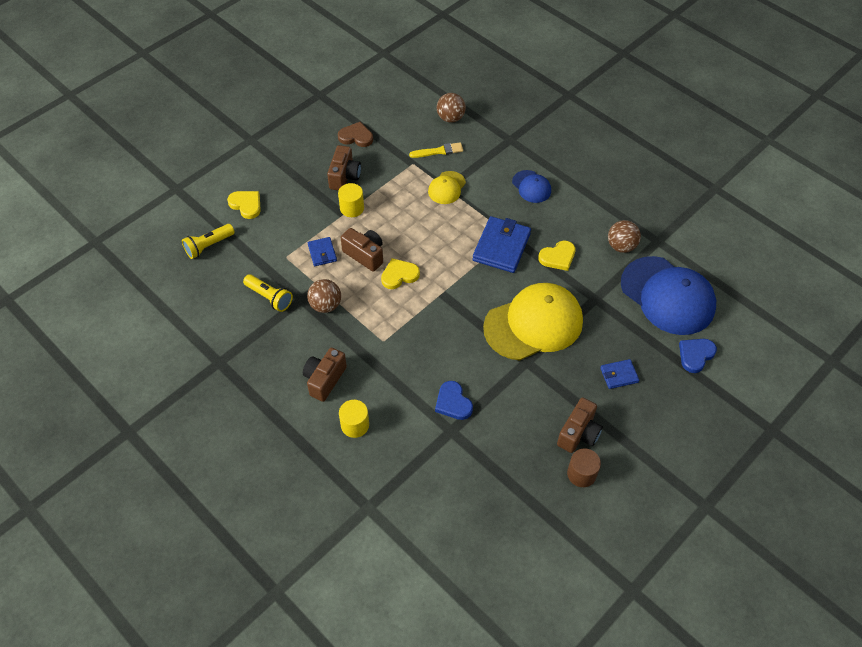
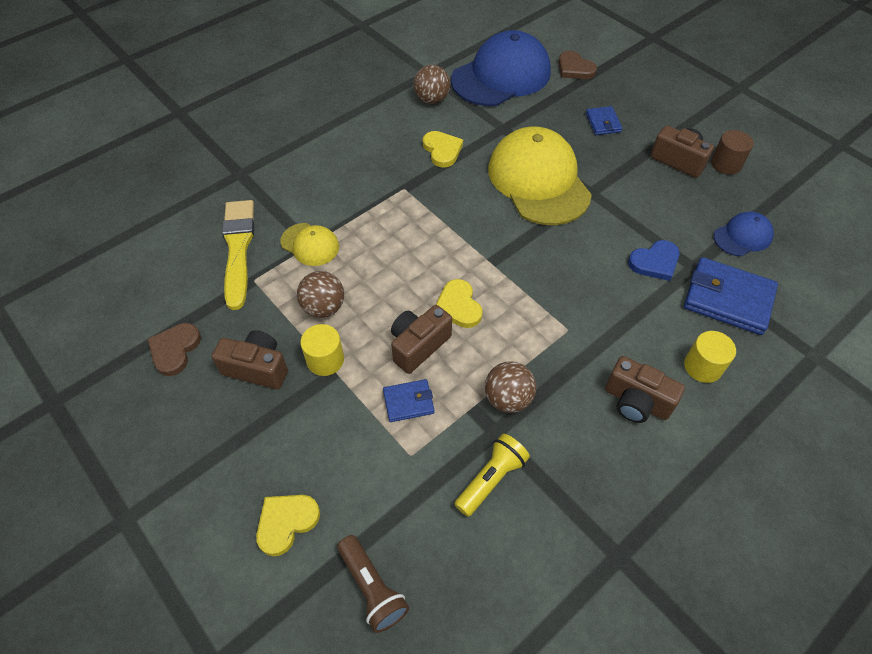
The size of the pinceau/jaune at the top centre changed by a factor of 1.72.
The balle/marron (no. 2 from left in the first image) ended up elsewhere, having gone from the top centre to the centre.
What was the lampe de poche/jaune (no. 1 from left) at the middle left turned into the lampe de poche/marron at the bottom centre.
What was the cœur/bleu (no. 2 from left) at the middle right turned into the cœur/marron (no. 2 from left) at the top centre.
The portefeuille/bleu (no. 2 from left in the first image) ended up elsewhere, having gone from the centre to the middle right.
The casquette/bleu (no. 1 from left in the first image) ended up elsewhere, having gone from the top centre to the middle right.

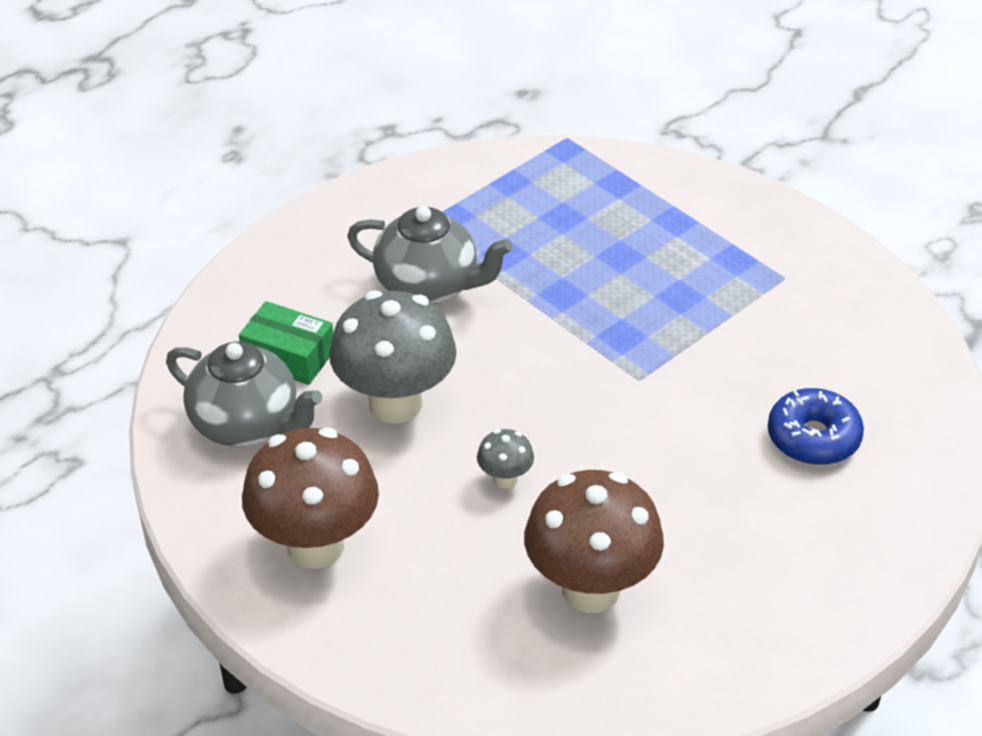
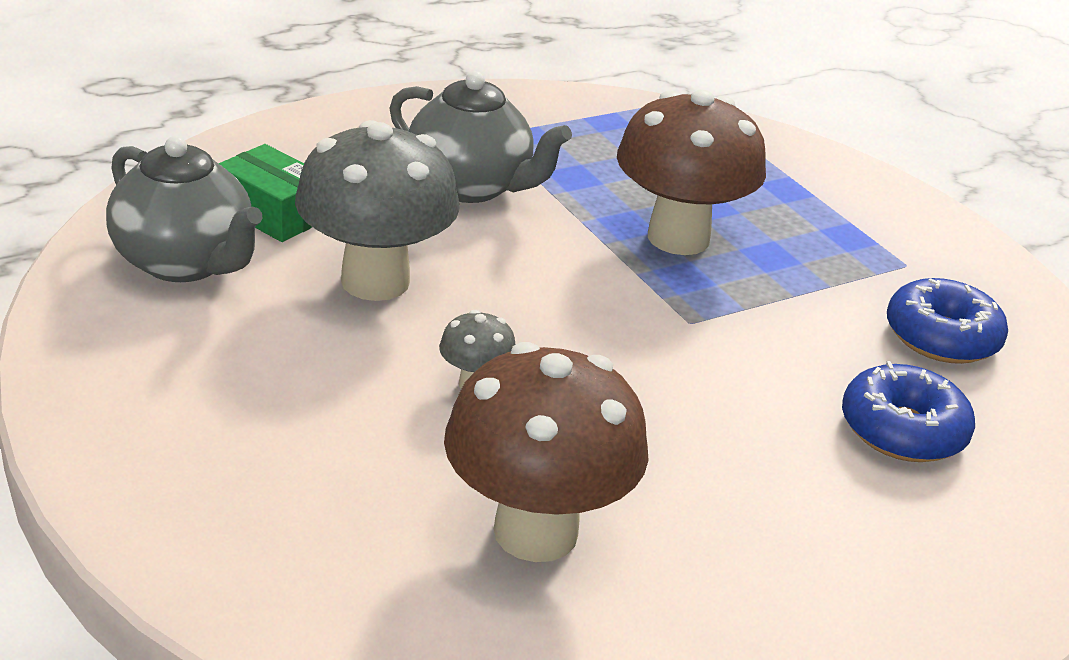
The champignon/marron (no. 1 from left in the first image) ended up elsewhere, having gone from the bottom left to the top centre.
The second view gained the beignet/bleu (no. 2 from left) at the middle right.

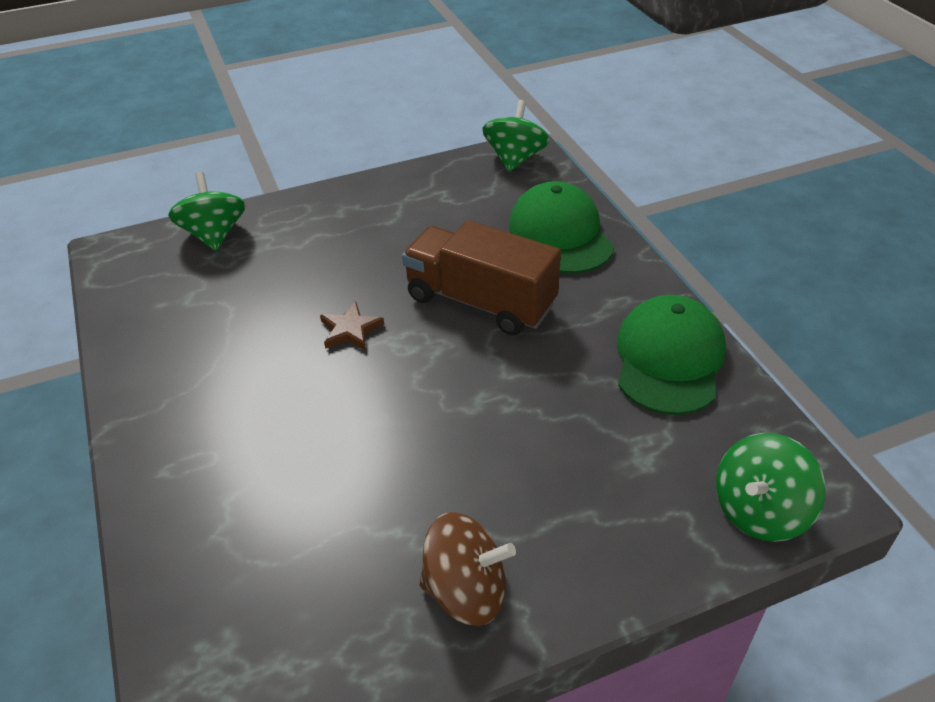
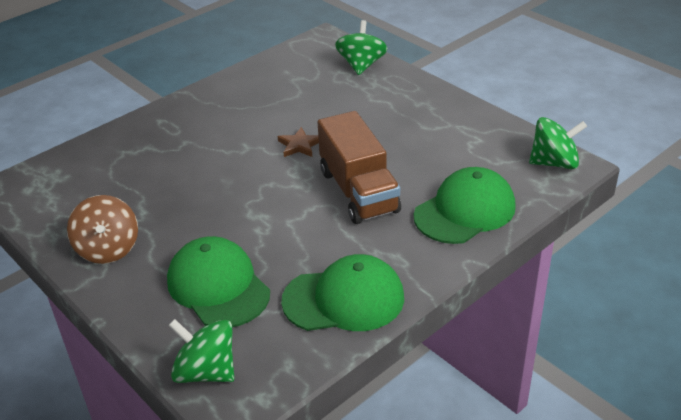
The second view gained the casquette/vert (no. 1 from left) at the bottom left.
The camion/marron at the centre ended up facing another way, 150 degrees clockwise from before.
The toupie/vert (no. 1 from left in the first image) at the top left ended up facing another way, 45 degrees counterclockwise from before.

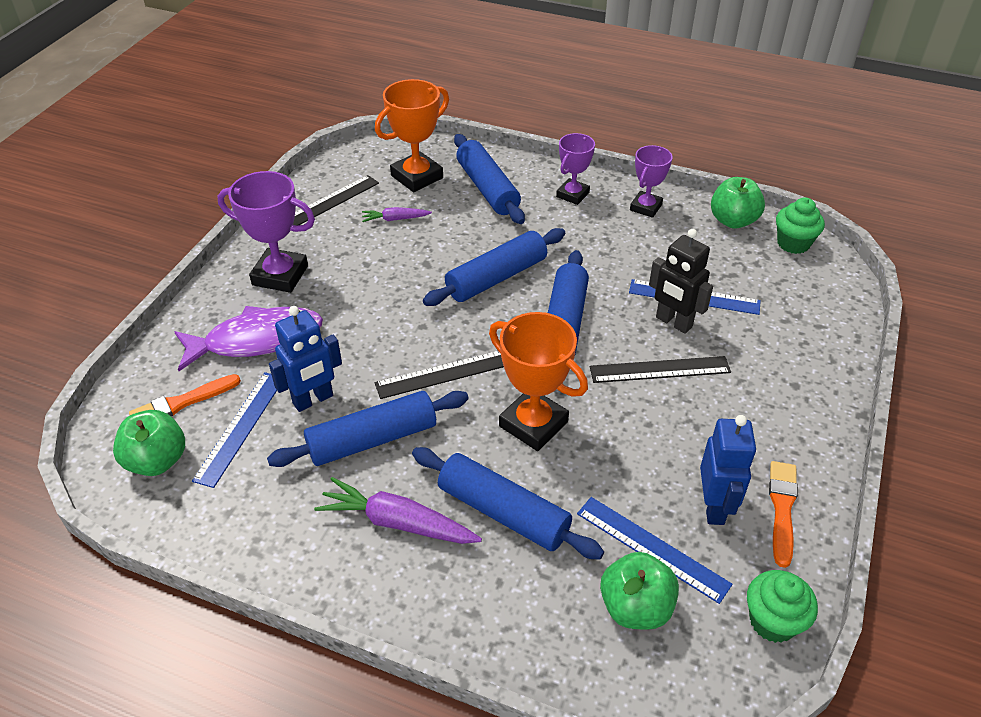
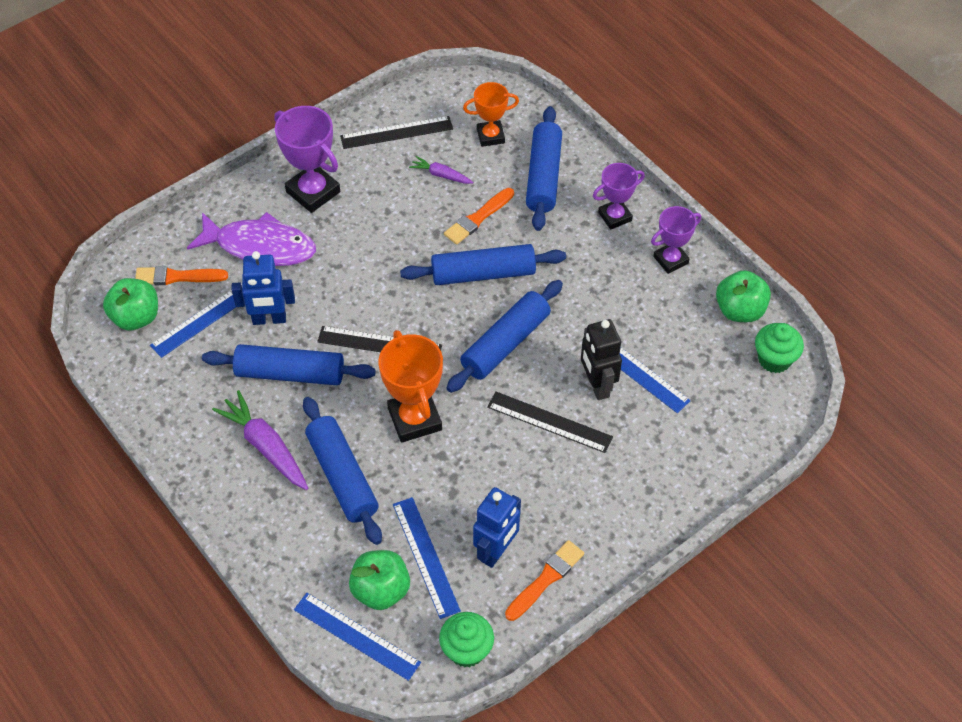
The second view gained the règle/bleu (no. 2 from left) at the bottom centre.
The second view gained the pinceau/orange (no. 2 from left) at the top centre.
The size of the trophée/orange (no. 1 from left in the first image) at the top centre changed by a factor of 0.64.

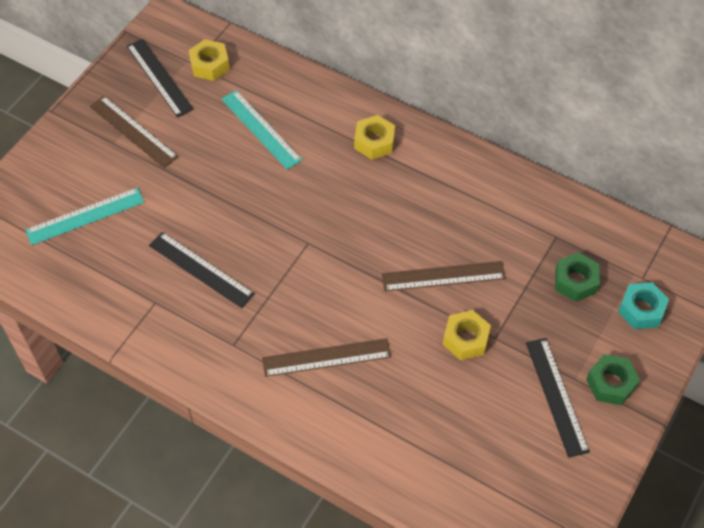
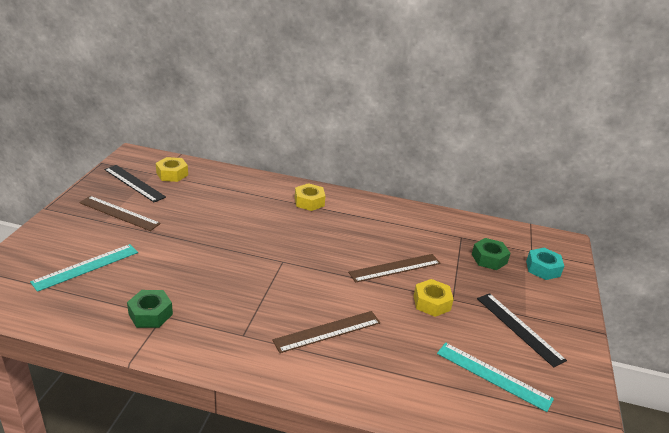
The écrou/vert (no. 2 from left in the first image) ended up elsewhere, having gone from the bottom right to the bottom left.
The règle/turquoise (no. 2 from left) ended up elsewhere, having gone from the top centre to the bottom right.
The second view lost the règle/noir (no. 2 from left) at the middle left.

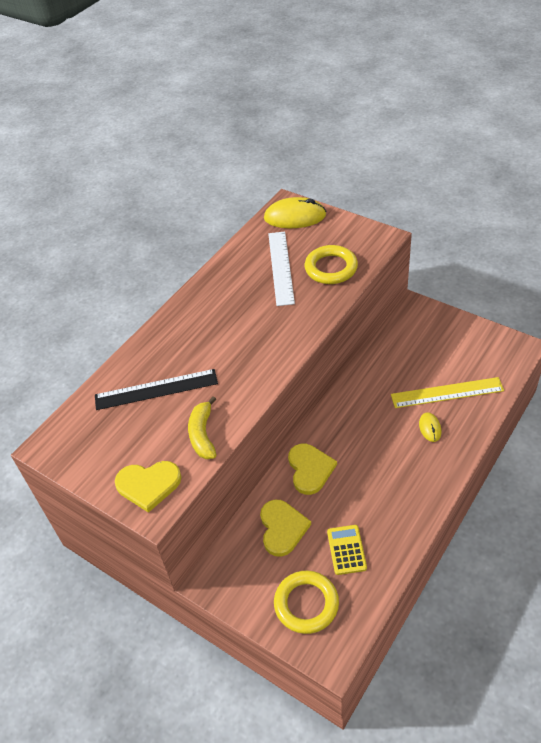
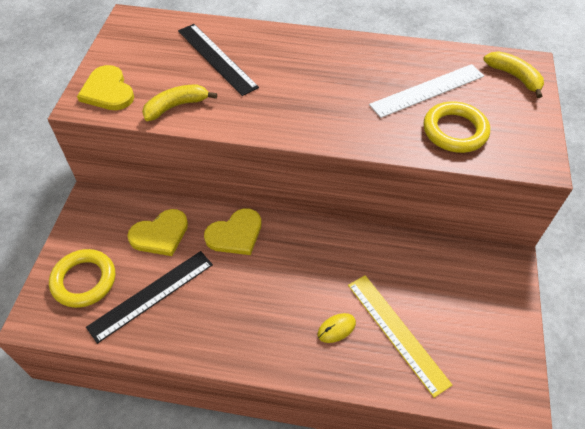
Where the calculatrice/jaune stood at the bottom centre, the règle/noir (no. 1 from left) came to stand at the bottom left.
Where the souris/jaune (no. 1 from left) stood at the top centre, the banane/jaune (no. 2 from left) came to stand at the top right.

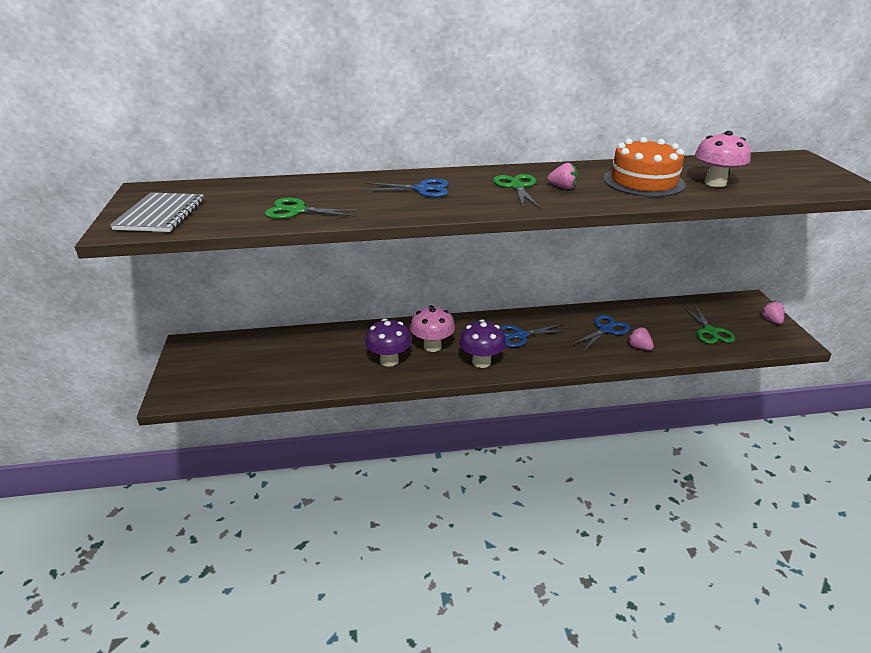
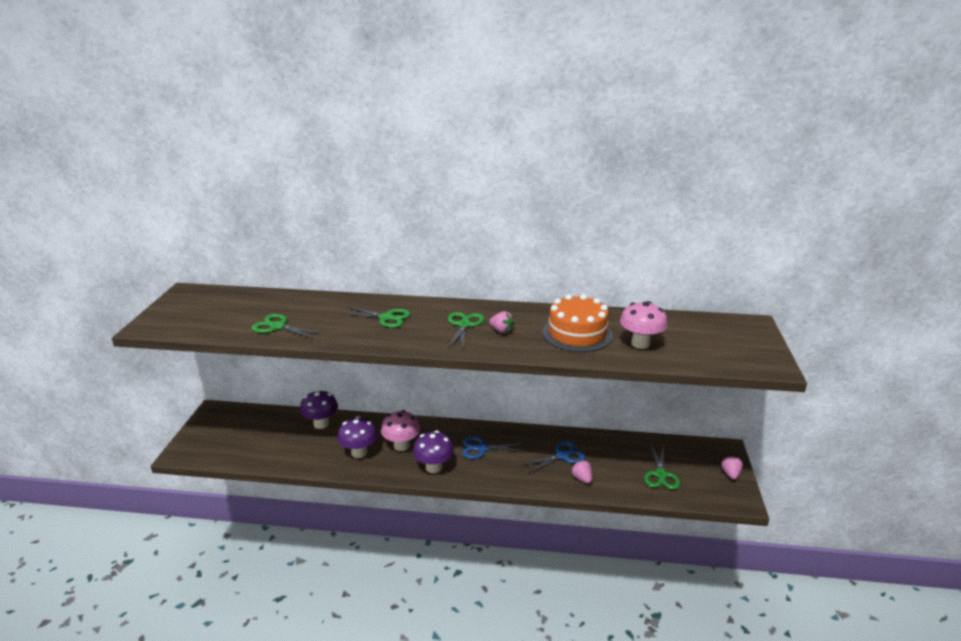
The second view gained the champignon/violet (no. 1 from left) at the middle left.
What was the ciseaux/bleu (no. 1 from left) at the top centre turned into the ciseaux/vert (no. 2 from left) at the centre.
The second view lost the carnet/gris at the top left.

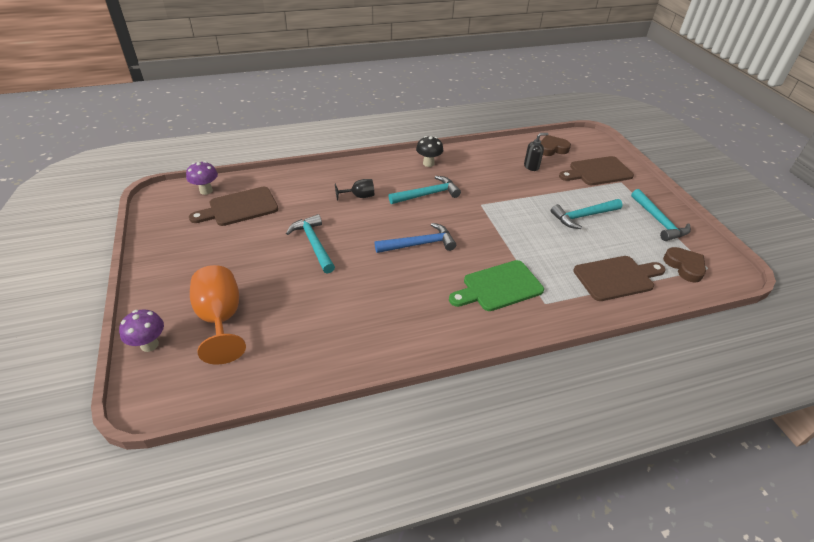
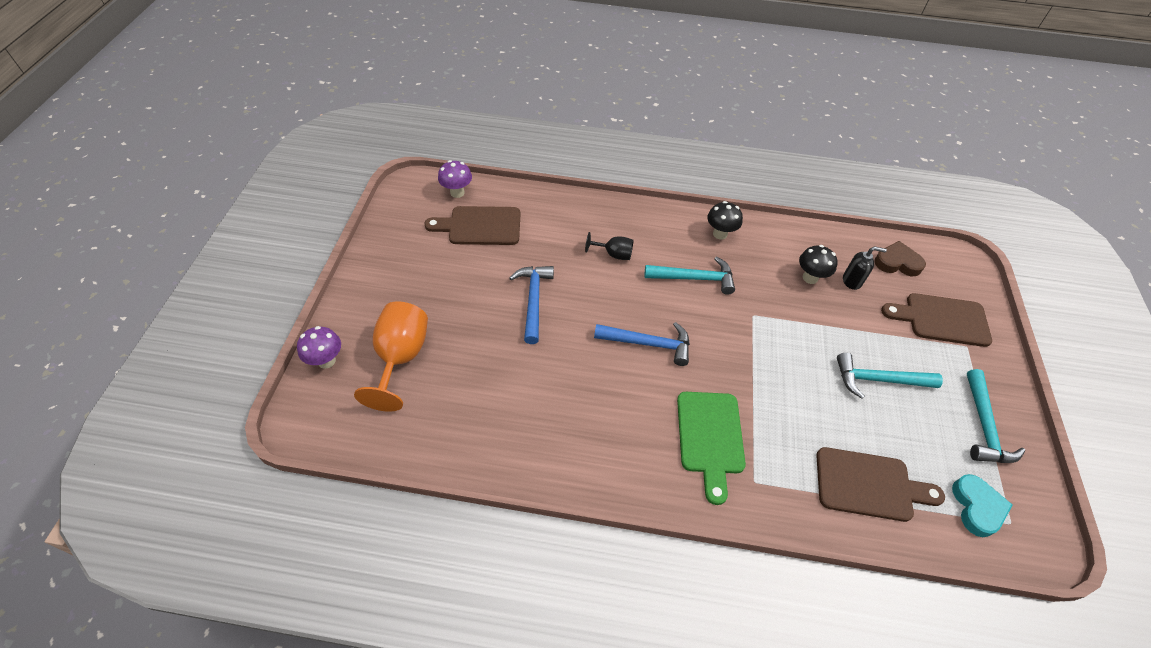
What was the marteau/turquoise (no. 1 from left) at the centre turned into the marteau/bleu (no. 1 from left) at the centre.
The planche à découper/vert at the centre ended up facing another way, 90 degrees counterclockwise from before.
The second view gained the champignon/noir (no. 2 from left) at the middle right.
What was the cœur/marron (no. 2 from left) at the middle right turned into the cœur/turquoise at the bottom right.

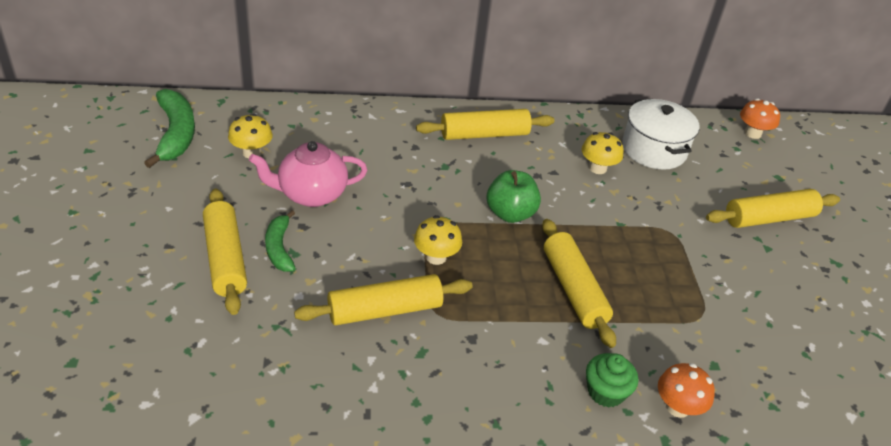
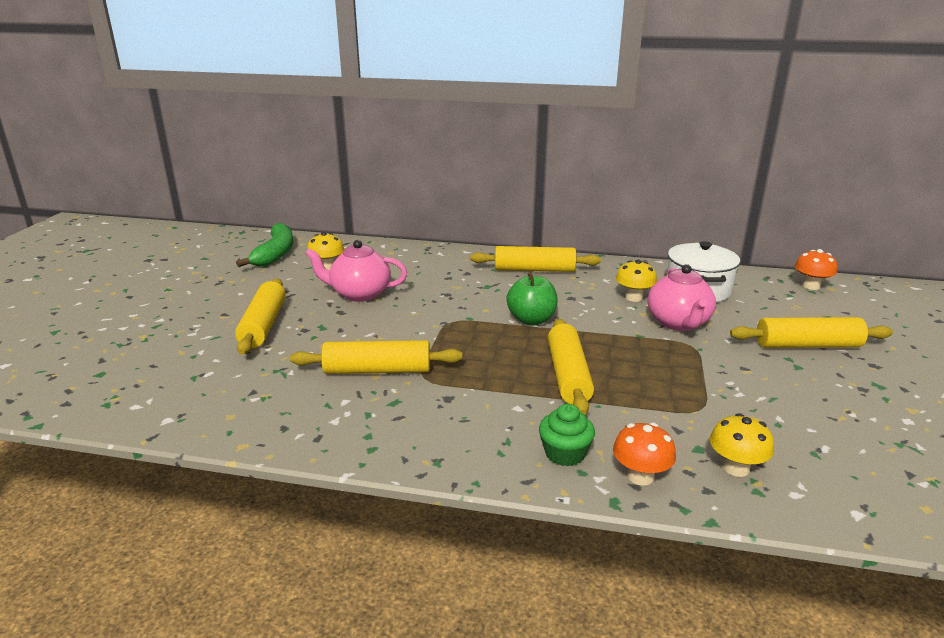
The second view gained the théière/rose (no. 2 from left) at the middle right.
The champignon/jaune (no. 2 from left in the first image) ended up elsewhere, having gone from the centre to the bottom right.
The second view lost the banane/vert (no. 2 from left) at the middle left.

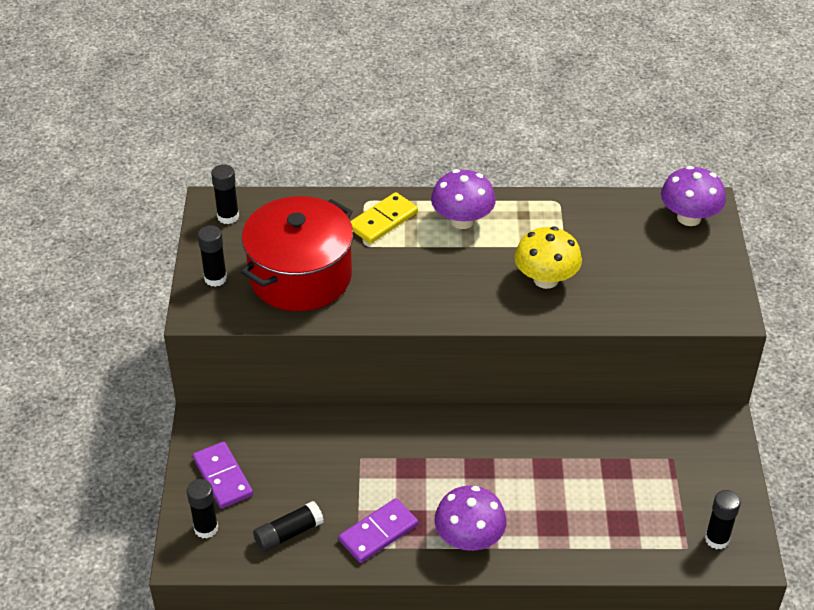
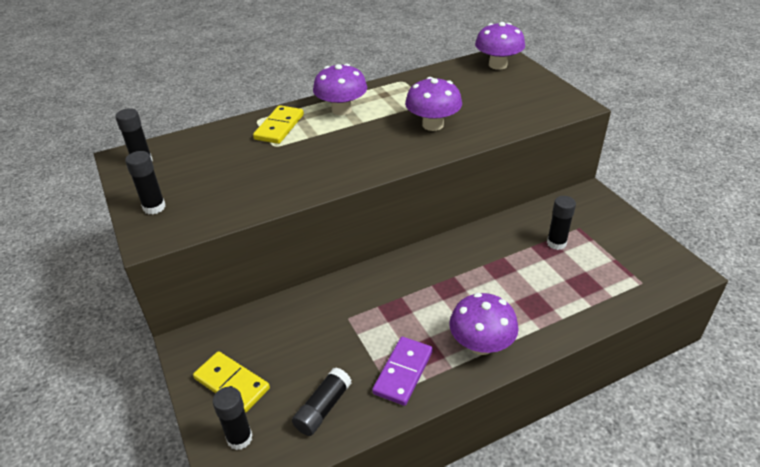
What was the domino/violet (no. 1 from left) at the bottom left turned into the domino/jaune (no. 1 from left) at the bottom left.
What was the champignon/jaune at the middle right turned into the champignon/violet (no. 2 from left) at the top centre.
The bâton de colle/noir (no. 5 from left) ended up elsewhere, having gone from the bottom right to the middle right.
The second view lost the marmite/rouge at the centre.

